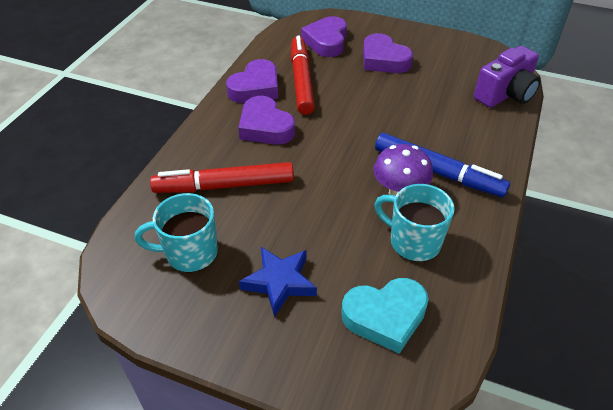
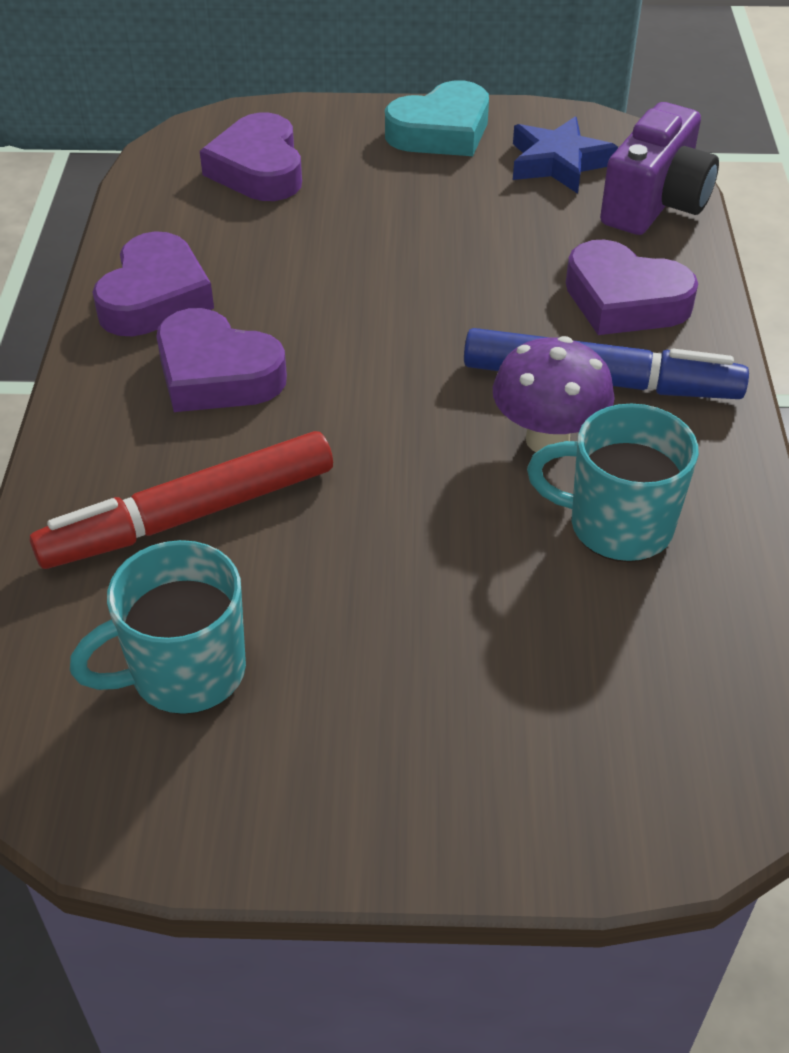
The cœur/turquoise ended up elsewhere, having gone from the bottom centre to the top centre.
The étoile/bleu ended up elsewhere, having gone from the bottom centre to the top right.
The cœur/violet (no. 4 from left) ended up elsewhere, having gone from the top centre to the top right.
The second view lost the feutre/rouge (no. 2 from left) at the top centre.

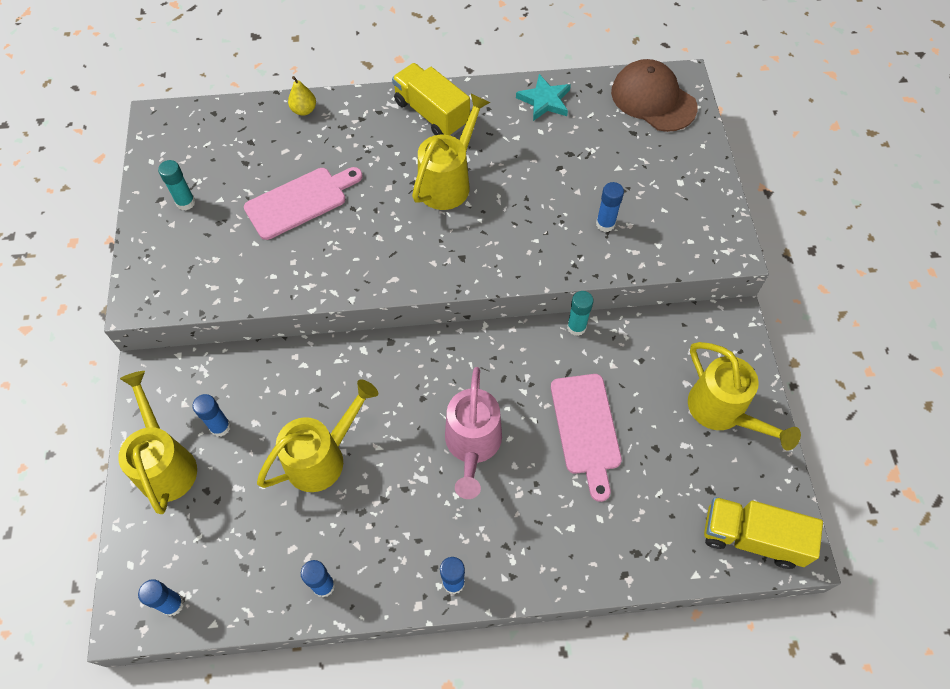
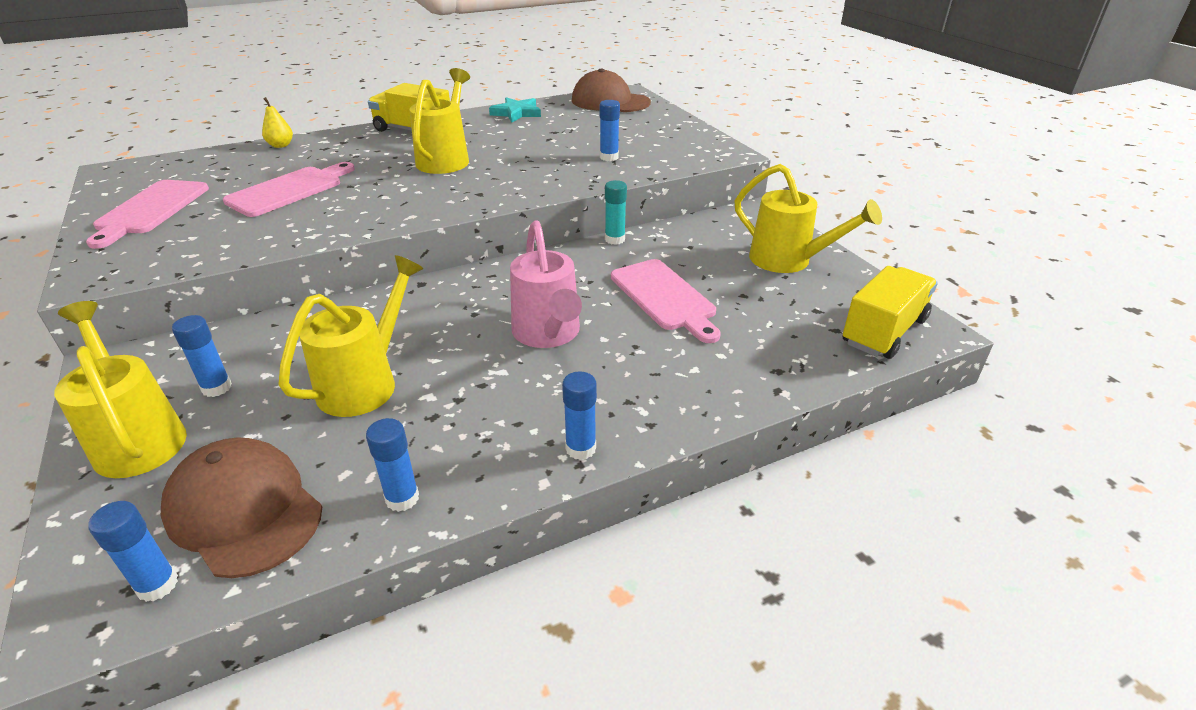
Where the bâton de colle/turquoise (no. 1 from left) stood at the top left, the planche à découper/rose (no. 1 from left) came to stand at the top left.
The second view gained the casquette/marron (no. 1 from left) at the bottom left.
The camion/jaune (no. 2 from left) at the bottom right ended up facing another way, 135 degrees clockwise from before.

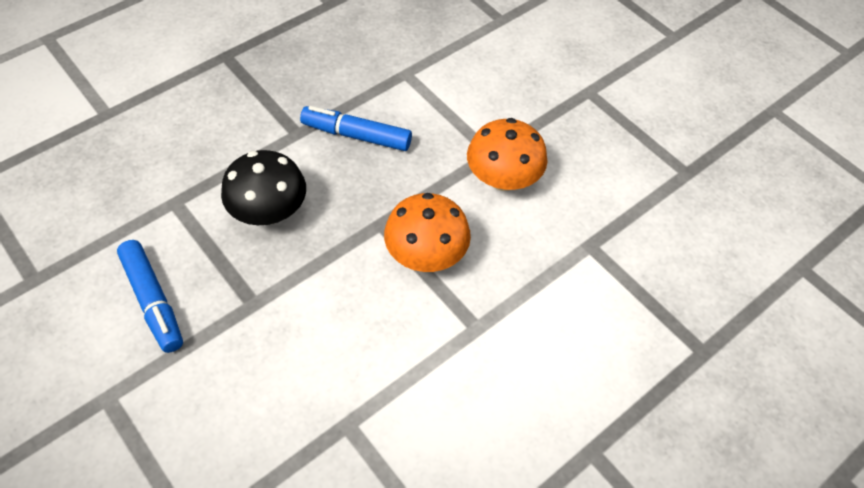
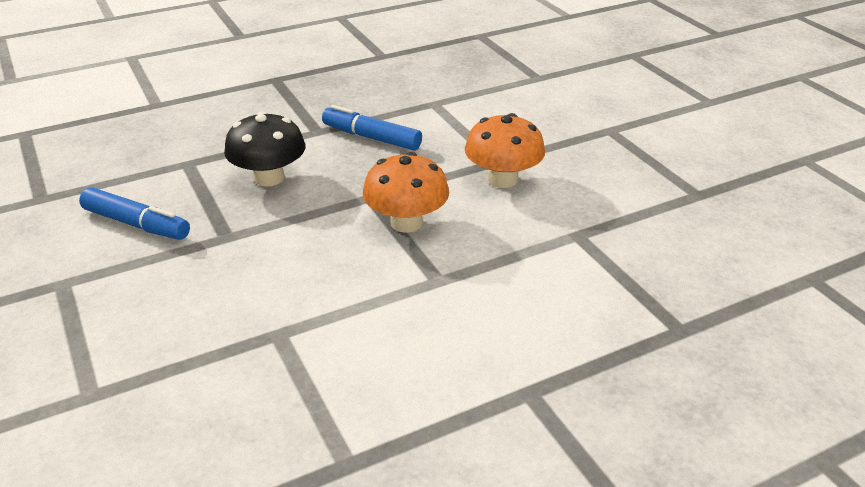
The feutre/bleu (no. 1 from left) at the middle left ended up facing another way, 45 degrees counterclockwise from before.

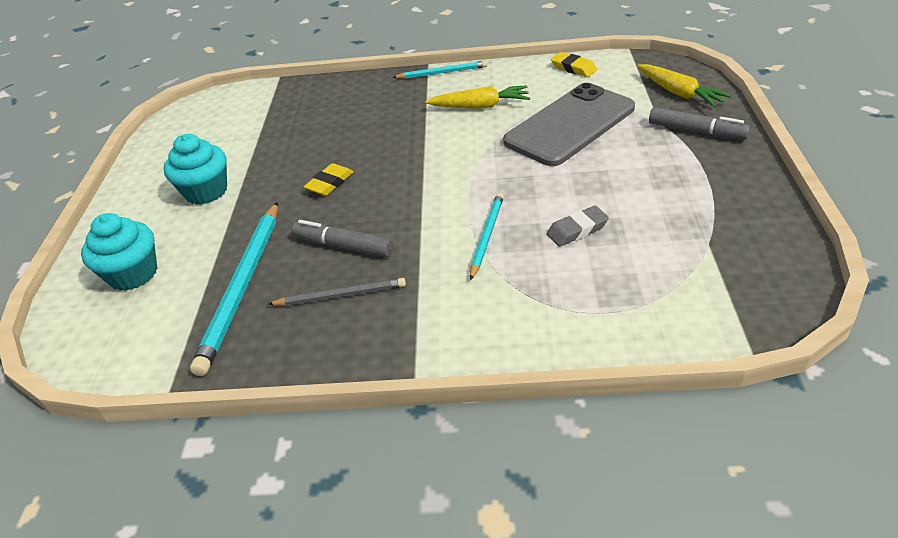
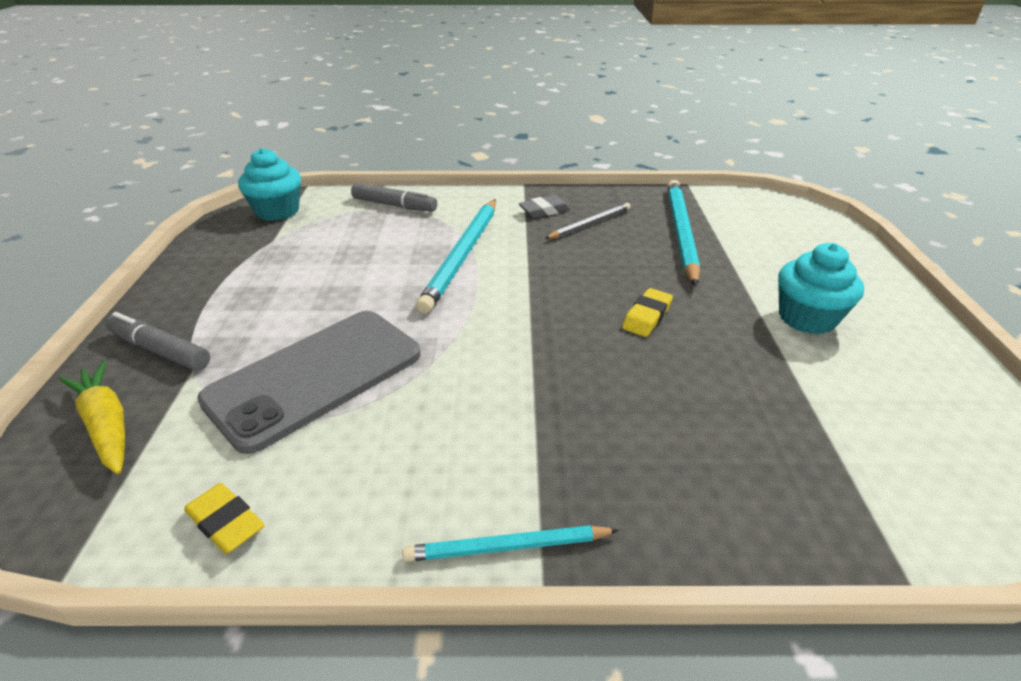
The muffin/turquoise (no. 1 from left) ended up elsewhere, having gone from the middle left to the top left.
The feutre/gris (no. 1 from left in the first image) ended up elsewhere, having gone from the centre to the top centre.
The size of the crayon/turquoise (no. 3 from left in the first image) at the centre changed by a factor of 1.79.
The gomme/gris ended up elsewhere, having gone from the centre to the top centre.
The crayon/gris at the centre ended up facing another way, 150 degrees clockwise from before.
The second view lost the carotte/jaune (no. 1 from left) at the top centre.

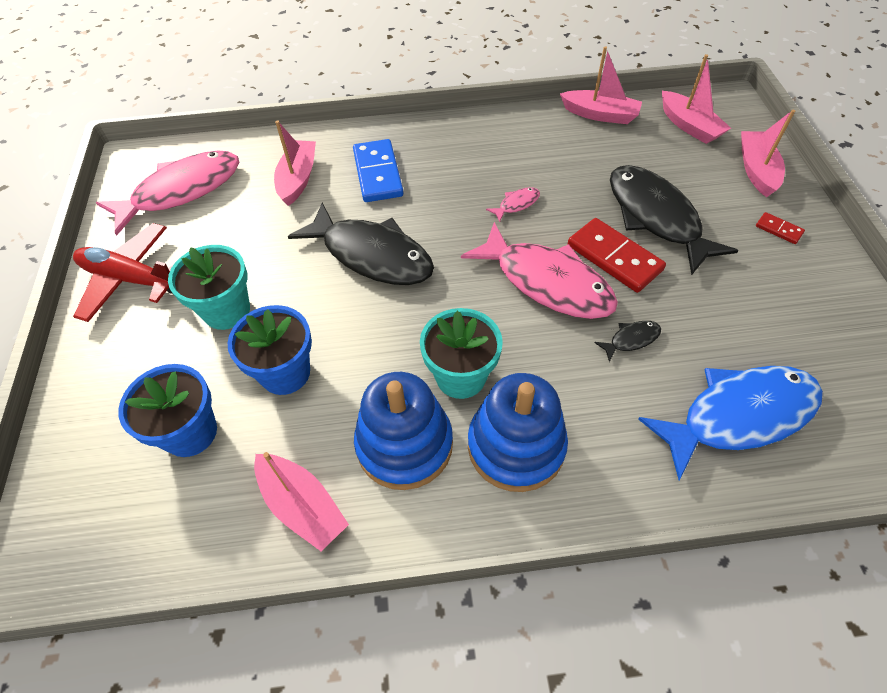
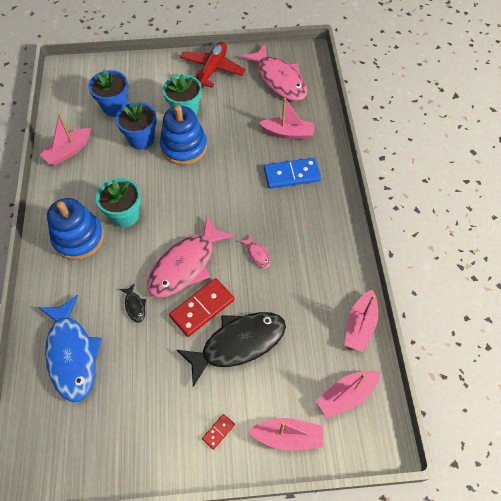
The jouet à empiler/bleu (no. 1 from left in the first image) ended up elsewhere, having gone from the centre to the top centre.
The second view lost the poisson/noir (no. 1 from left) at the centre.

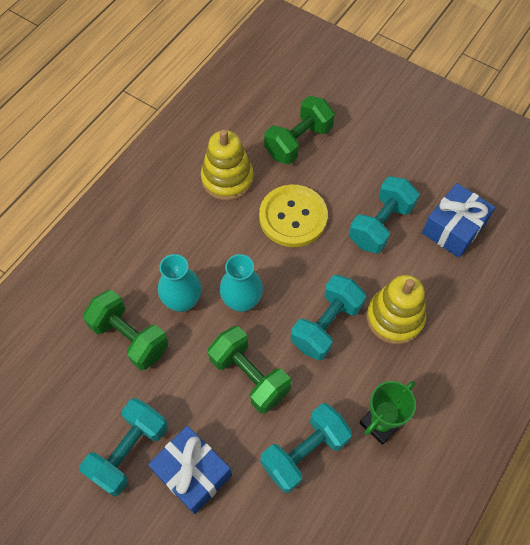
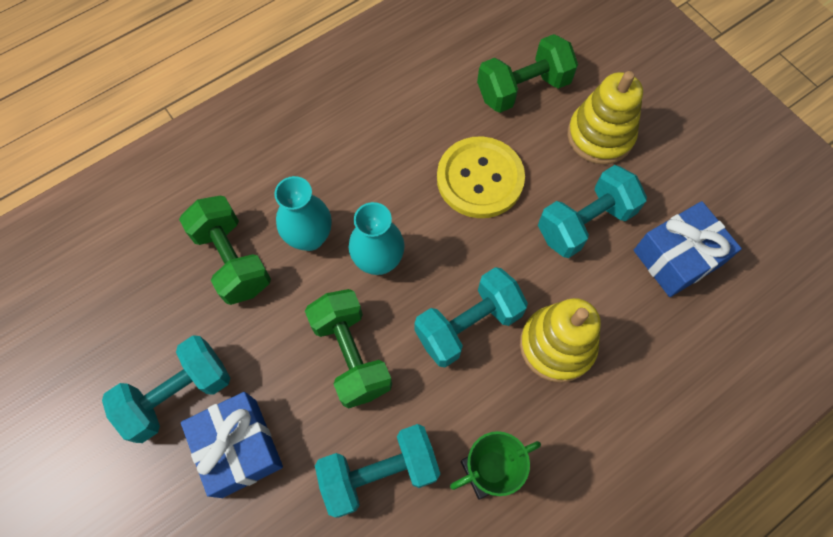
The jouet à empiler/jaune (no. 1 from left in the first image) ended up elsewhere, having gone from the top centre to the top right.

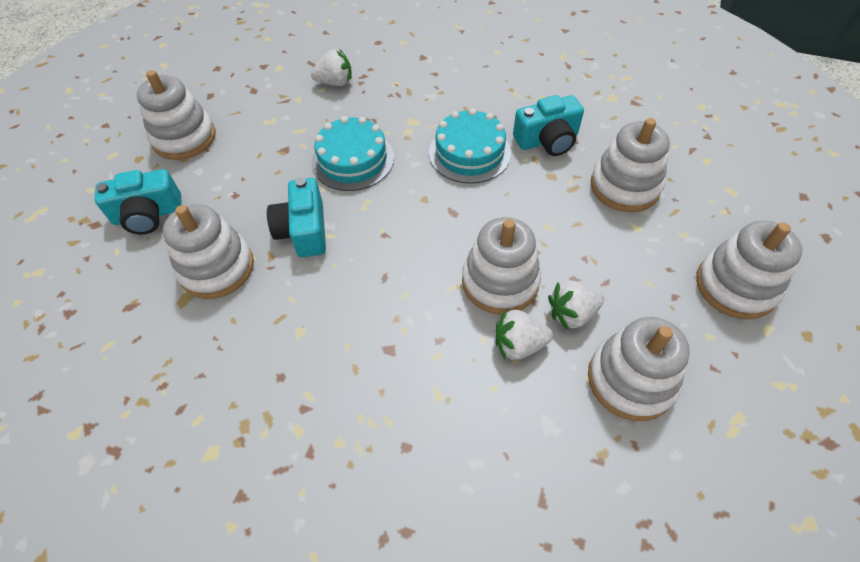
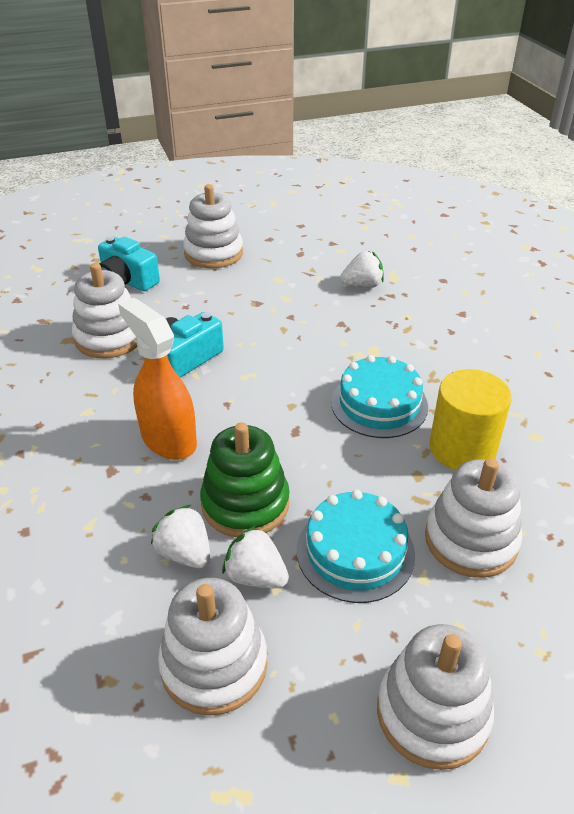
The second view gained the vaporisateur/orange at the middle left.
What was the jouet à empiler/blanc (no. 3 from left) at the centre turned into the jouet à empiler/vert at the centre.
The gâteau/turquoise (no. 1 from left) ended up elsewhere, having gone from the top centre to the bottom centre.
The fraise/blanc (no. 1 from left in the first image) at the top centre ended up facing another way, 60 degrees counterclockwise from before.
Where the appareil photo/turquoise (no. 3 from left) stood at the top centre, the cylindre/jaune came to stand at the middle right.

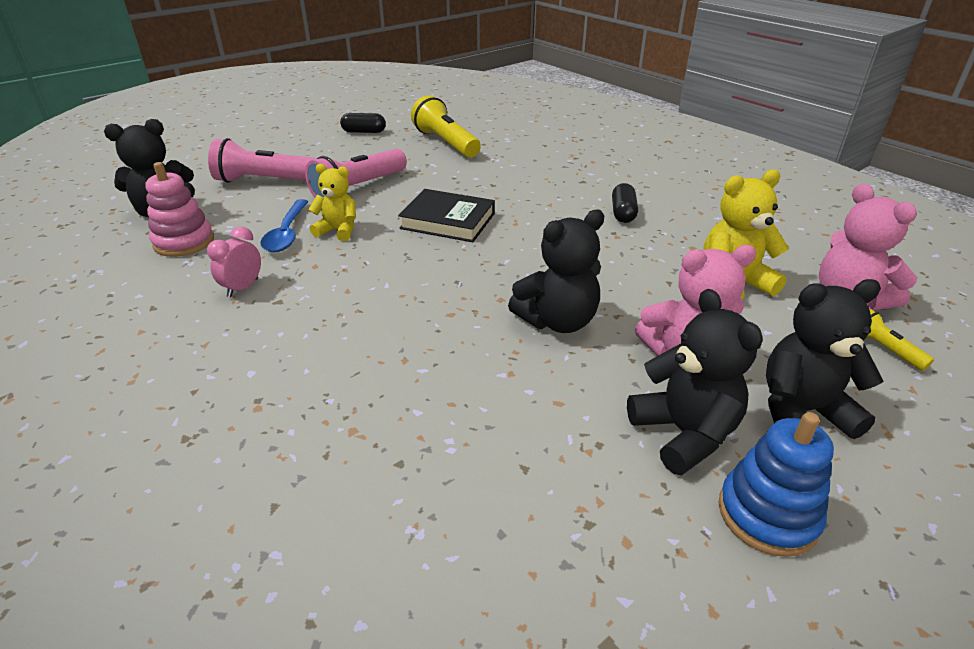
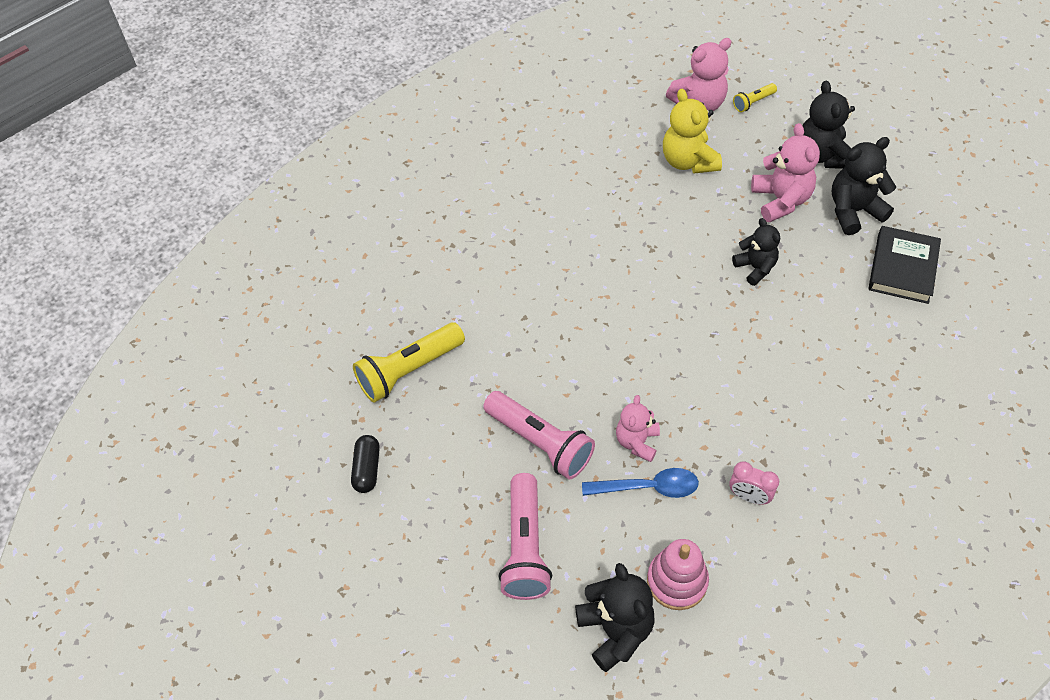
What was the ours en peluche/jaune (no. 1 from left) at the top centre turned into the ours en peluche/rose (no. 1 from left) at the centre.
The size of the ours en peluche/noir (no. 2 from left) at the centre changed by a factor of 0.66.
The livre/noir ended up elsewhere, having gone from the top centre to the middle right.
The second view lost the gélule/noir (no. 2 from left) at the top centre.
The second view lost the jouet à empiler/bleu at the bottom right.

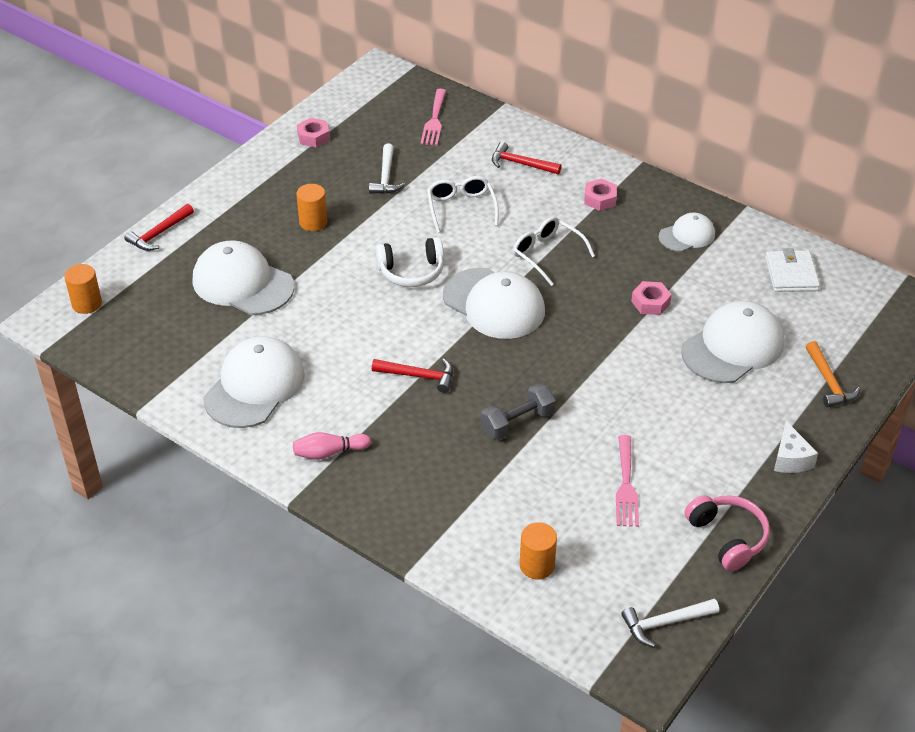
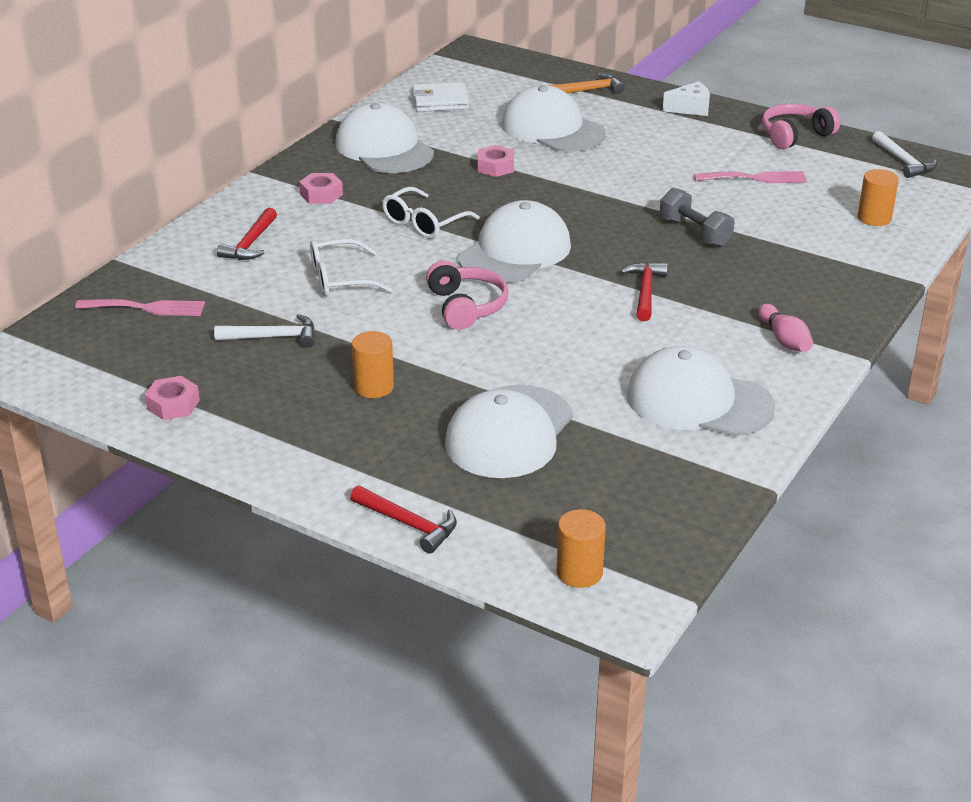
The size of the casquette/blanc (no. 4 from left in the first image) at the top right changed by a factor of 1.77.
What was the casque audio/blanc at the centre turned into the casque audio/rose (no. 1 from left) at the centre.

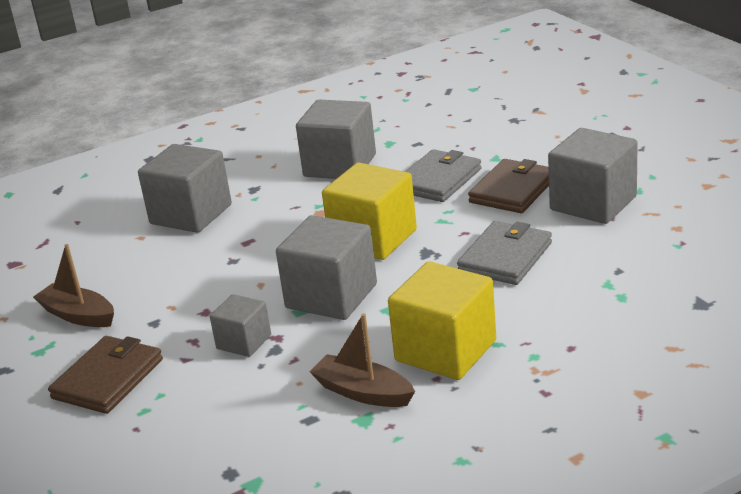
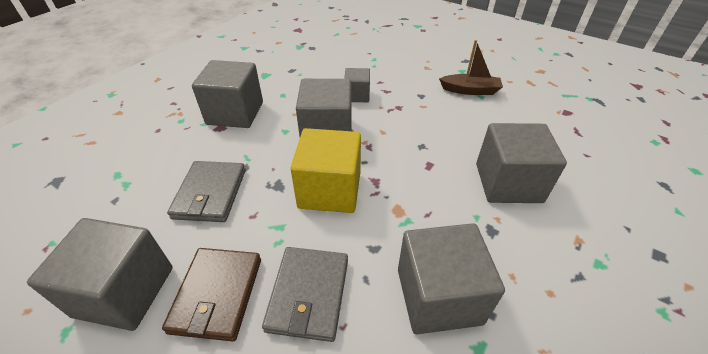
What was the cube/jaune (no. 2 from left) at the centre turned into the cube/gris (no. 2 from left) at the top left.
The second view lost the portefeuille/marron (no. 1 from left) at the bottom left.
The second view lost the bateau/marron (no. 2 from left) at the bottom centre.

